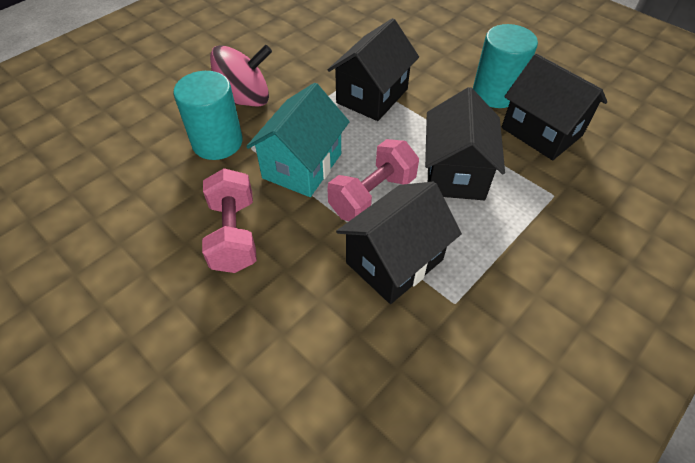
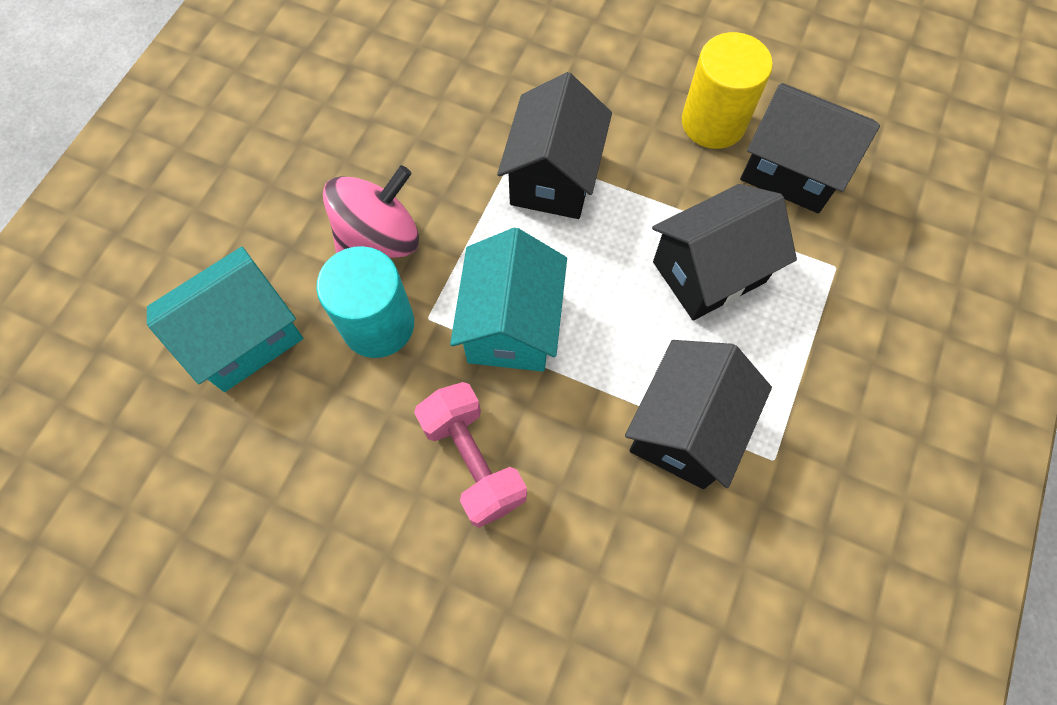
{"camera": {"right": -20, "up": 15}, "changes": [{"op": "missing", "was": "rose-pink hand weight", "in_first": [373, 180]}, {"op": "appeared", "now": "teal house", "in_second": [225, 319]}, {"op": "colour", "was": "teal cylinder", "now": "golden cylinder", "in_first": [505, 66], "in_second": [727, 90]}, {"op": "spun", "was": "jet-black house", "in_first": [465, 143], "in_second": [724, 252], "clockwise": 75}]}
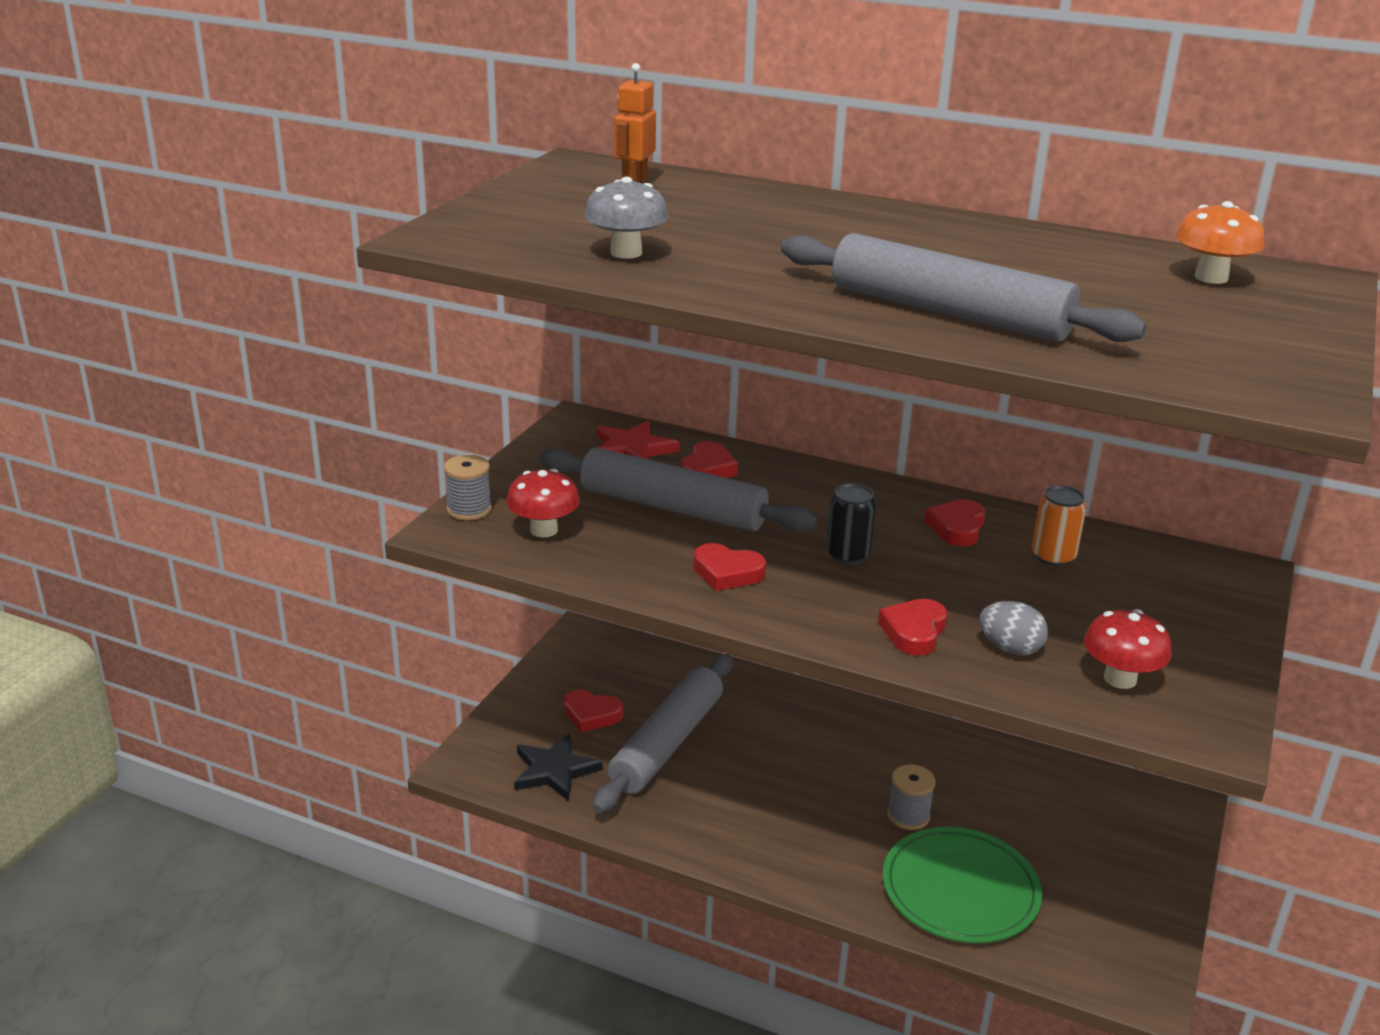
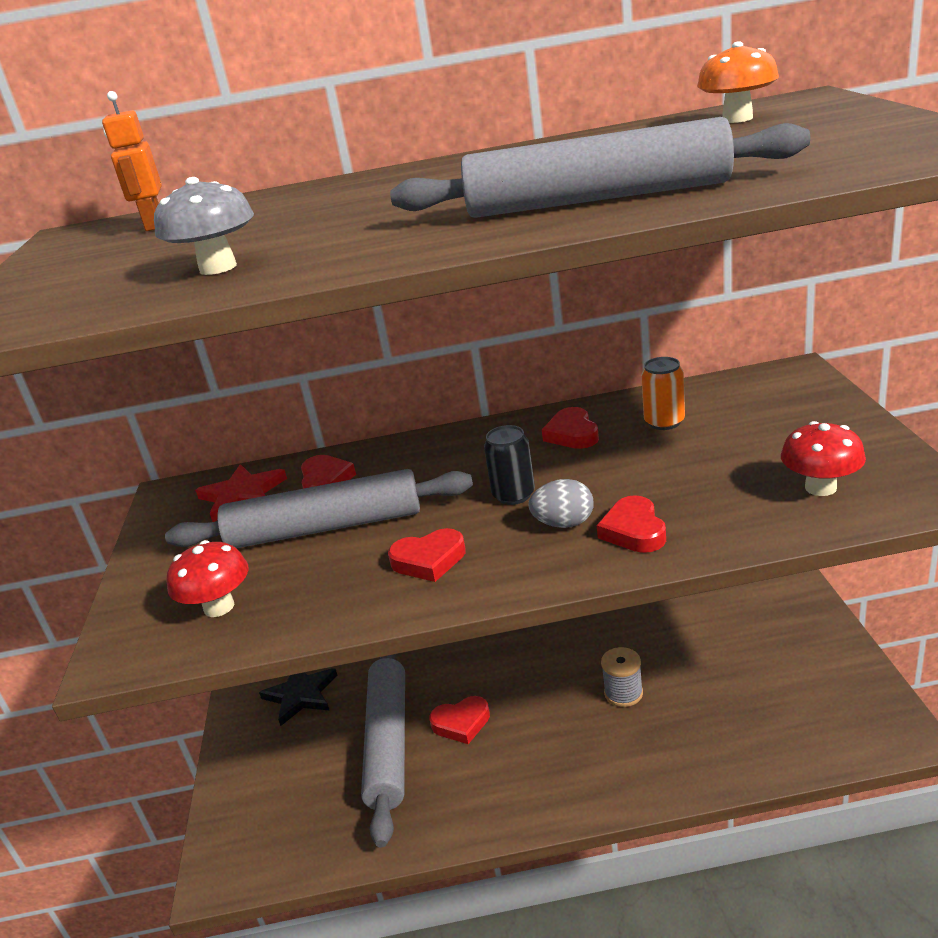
{"camera": {"right": -25, "up": 0}, "changes": [{"op": "missing", "was": "gray bobbin", "in_first": [468, 488]}, {"op": "missing", "was": "leaf-green plate", "in_first": [962, 885]}, {"op": "relocated", "was": "jet-black star", "in_first": [558, 767], "in_second": [298, 697]}, {"op": "relocated", "was": "red heart shape", "in_first": [593, 710], "in_second": [460, 720]}, {"op": "relocated", "was": "gray egg shape", "in_first": [1013, 628], "in_second": [561, 503]}]}
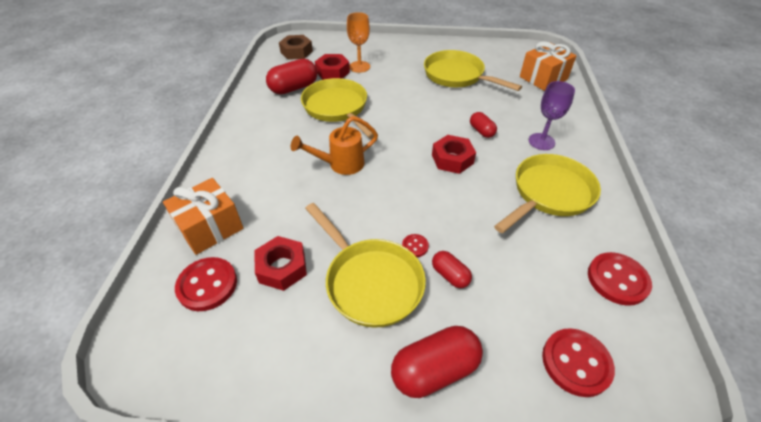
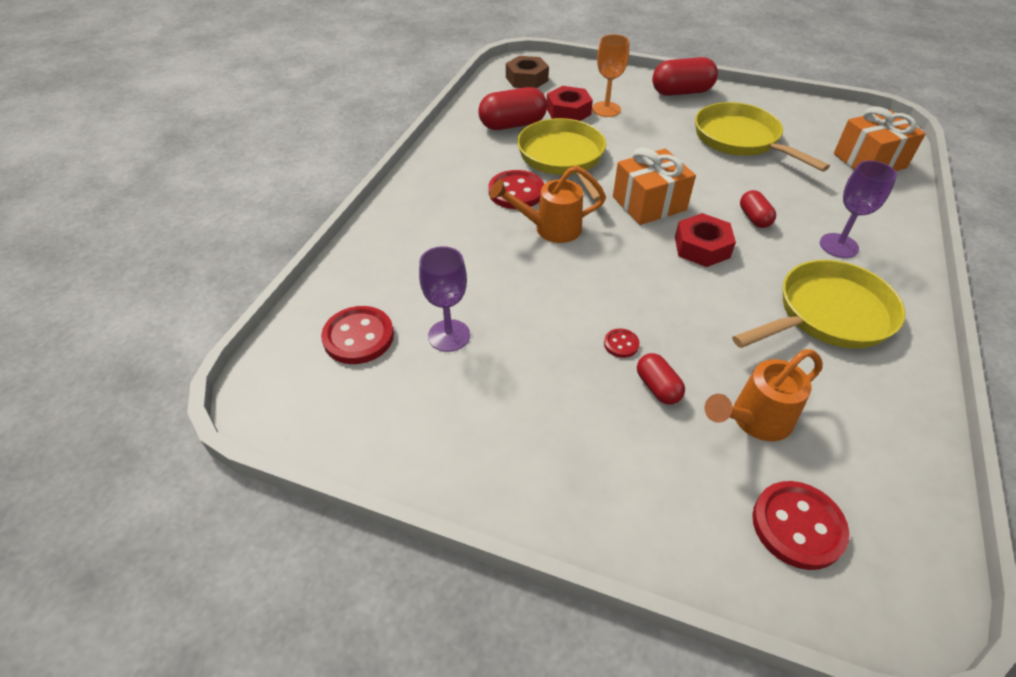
{"camera": {"right": 15, "up": 0}, "changes": [{"op": "missing", "was": "golden skillet", "in_first": [365, 265]}, {"op": "appeared", "now": "orange watering can", "in_second": [764, 395]}, {"op": "relocated", "was": "orange gift", "in_first": [203, 216], "in_second": [654, 186]}, {"op": "relocated", "was": "red capsule", "in_first": [437, 362], "in_second": [685, 76]}, {"op": "relocated", "was": "red sewing button", "in_first": [620, 279], "in_second": [516, 189]}, {"op": "exchanged", "was": "red nut", "now": "violet wine glass", "in_first": [280, 263], "in_second": [444, 299]}]}
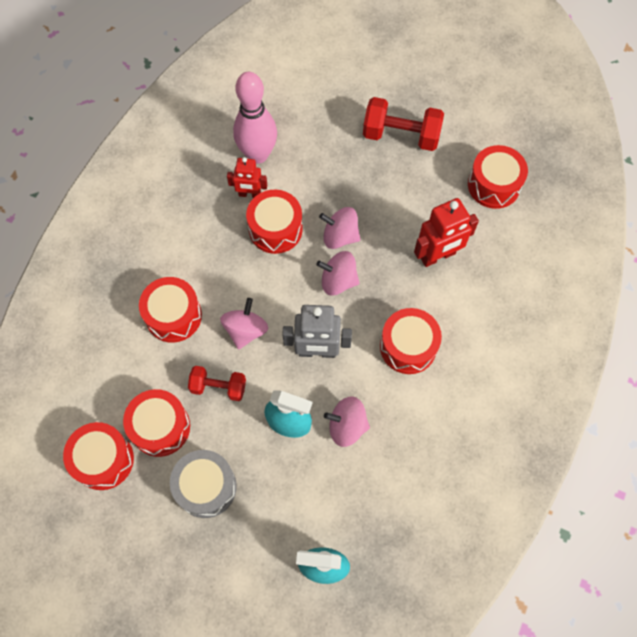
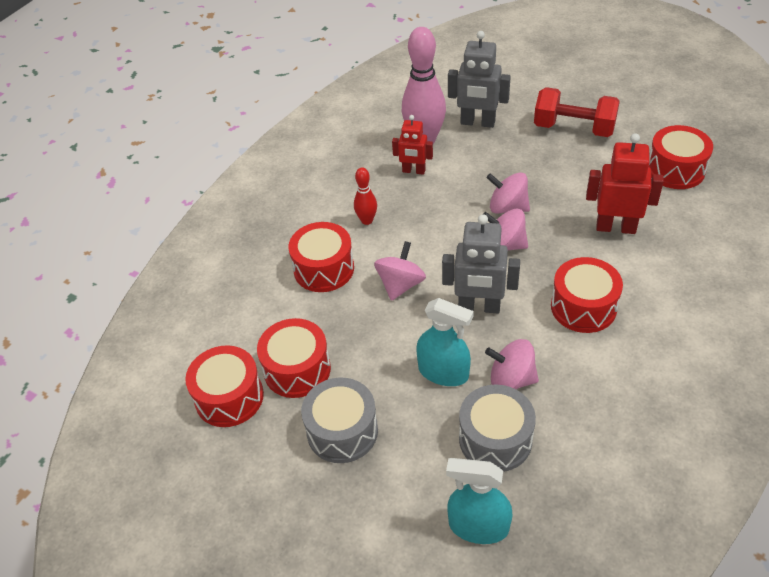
{"camera": {"right": 10, "up": -20}, "changes": [{"op": "missing", "was": "red hand weight", "in_first": [217, 383]}, {"op": "missing", "was": "red toy drum", "in_first": [274, 222]}, {"op": "appeared", "now": "red tenpin", "in_second": [365, 196]}, {"op": "appeared", "now": "gray robot figure", "in_second": [479, 79]}, {"op": "appeared", "now": "gray toy drum", "in_second": [497, 428]}, {"op": "spun", "was": "red robot figure", "in_first": [446, 232], "in_second": [625, 183], "clockwise": -150}]}
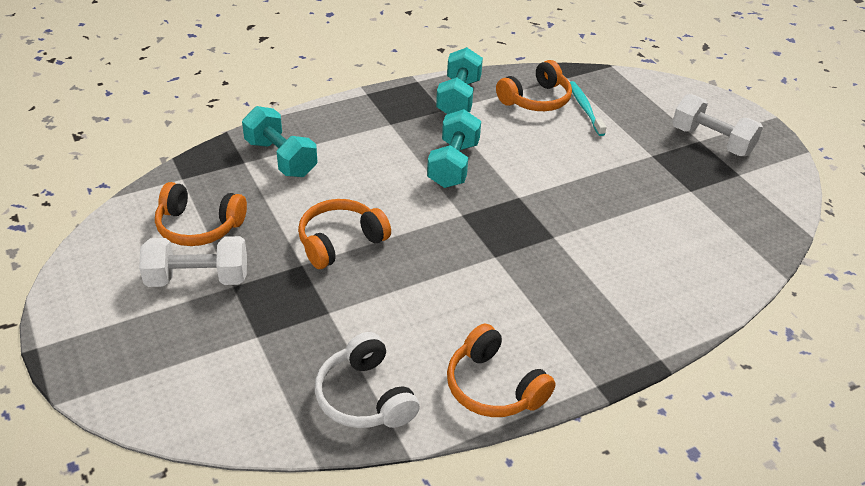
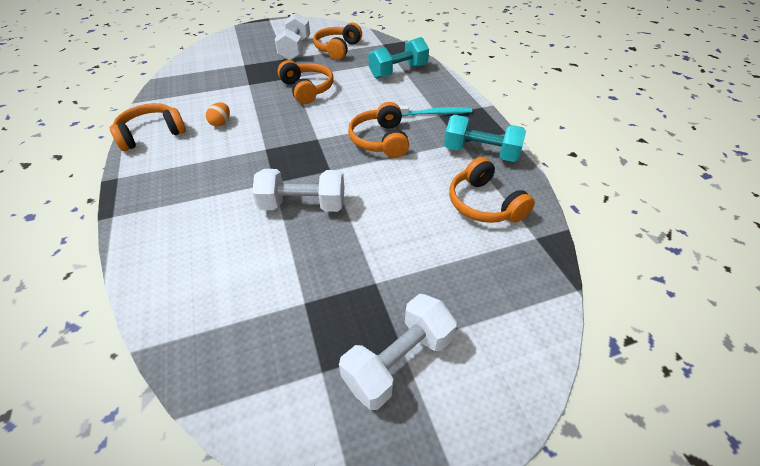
{"camera": {"right": 100, "up": 5}, "changes": [{"op": "missing", "was": "snow-white over-ear headphones", "in_first": [367, 380]}, {"op": "appeared", "now": "orange egg shape", "in_second": [218, 114]}, {"op": "appeared", "now": "snow-white hand weight", "in_second": [298, 190]}, {"op": "relocated", "was": "teal tooth brush", "in_first": [588, 108], "in_second": [435, 110]}, {"op": "exchanged", "was": "teal hand weight", "now": "orange over-ear headphones", "in_first": [454, 148], "in_second": [378, 130]}]}
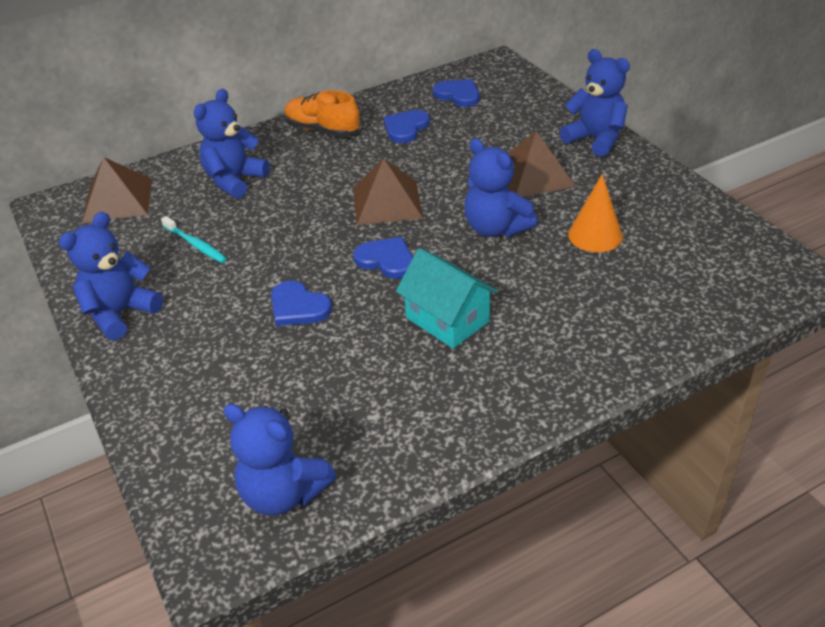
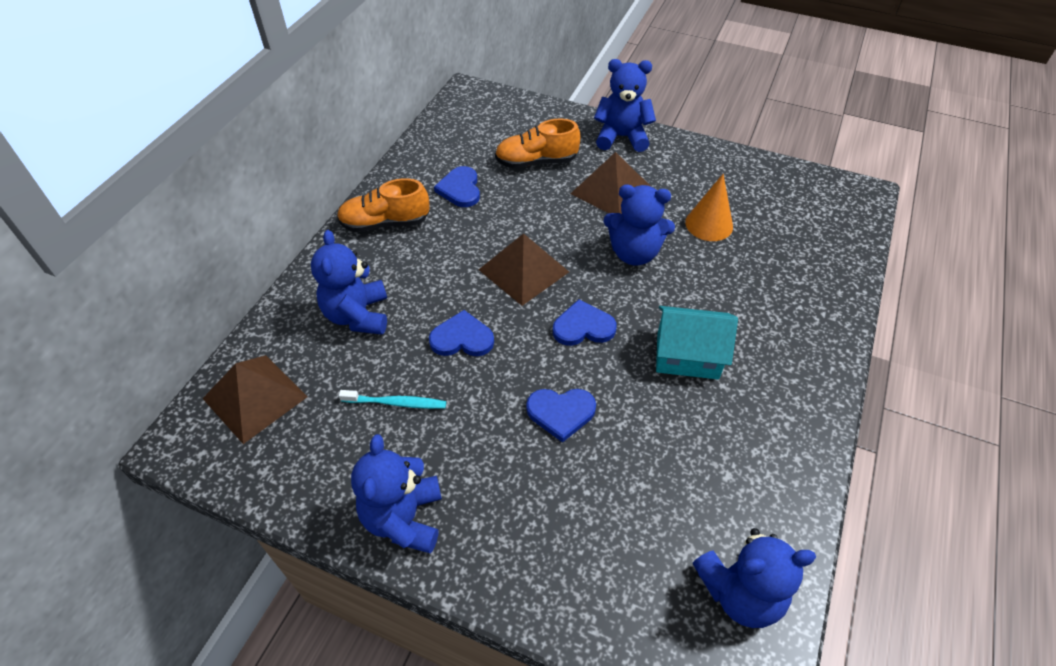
{"camera": {"right": -40, "up": 10}, "changes": [{"op": "appeared", "now": "orange shoe", "in_second": [538, 143]}, {"op": "relocated", "was": "royal blue heart shape", "in_first": [456, 93], "in_second": [461, 333]}]}
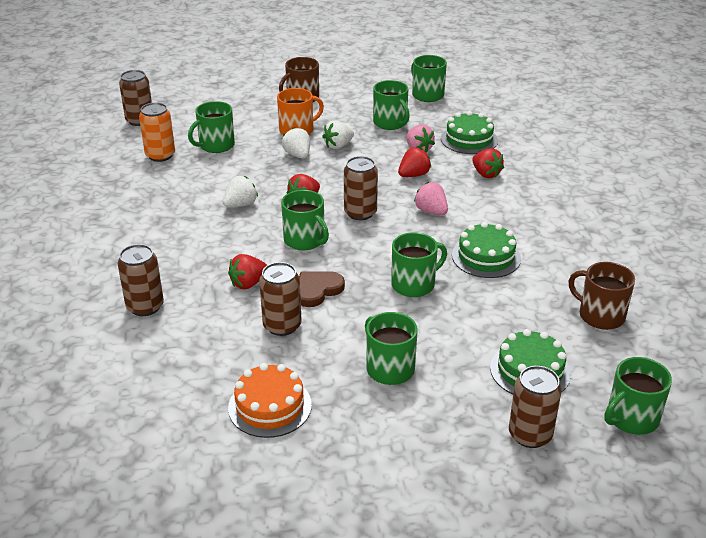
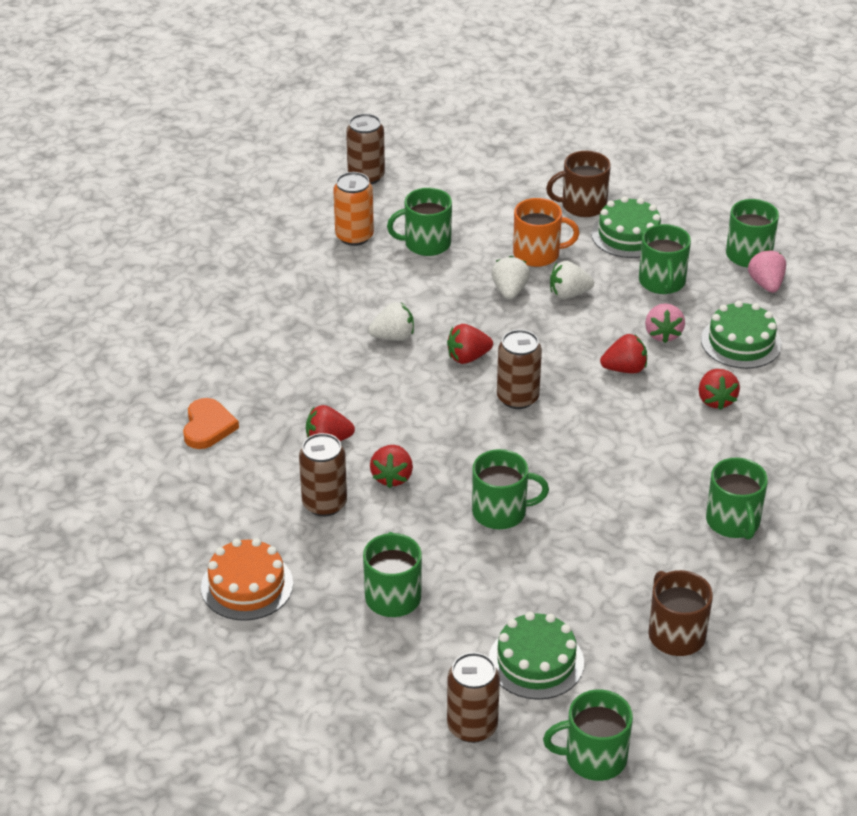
{"camera": {"right": 30, "up": 5}, "changes": [{"op": "relocated", "was": "leaf-green mug", "in_first": [305, 220], "in_second": [737, 498]}, {"op": "relocated", "was": "rose-pink berry", "in_first": [431, 198], "in_second": [767, 271]}, {"op": "relocated", "was": "leaf-green layer cake", "in_first": [486, 250], "in_second": [626, 227]}, {"op": "exchanged", "was": "brown tin", "now": "orange heart shape", "in_first": [140, 280], "in_second": [211, 423]}, {"op": "exchanged", "was": "brown heart shape", "now": "red berry", "in_first": [322, 289], "in_second": [391, 466]}]}
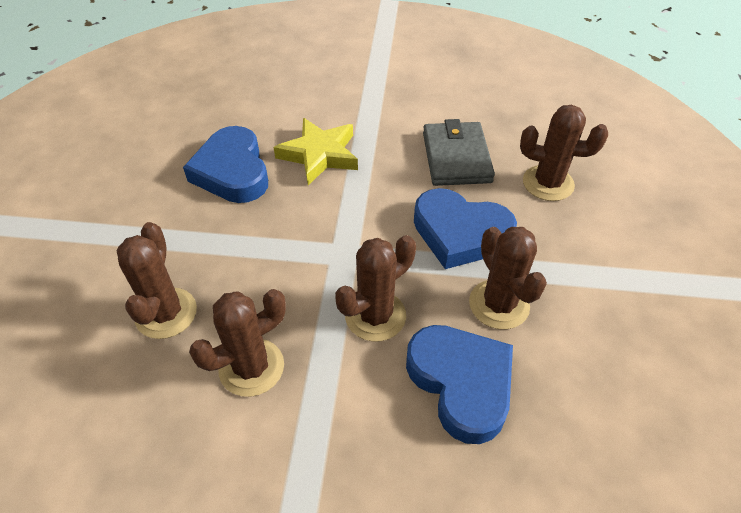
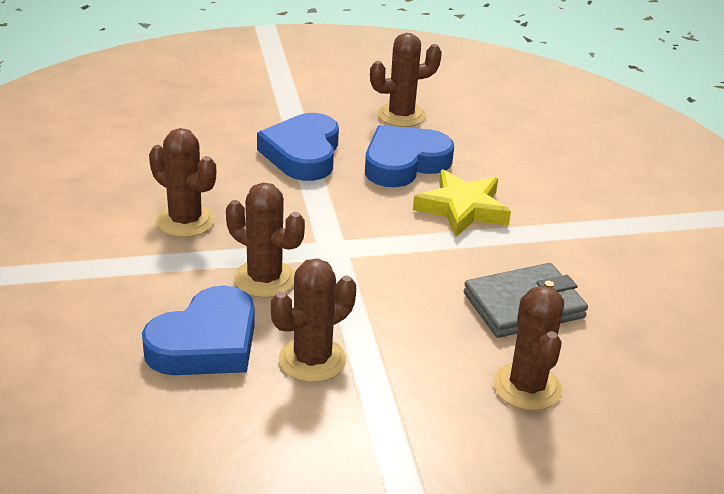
{"camera": {"right": 70, "up": -15}, "changes": [{"op": "relocated", "was": "brown prickly plant", "in_first": [157, 280], "in_second": [406, 80]}, {"op": "relocated", "was": "royal blue heart shape", "in_first": [465, 228], "in_second": [298, 147]}]}
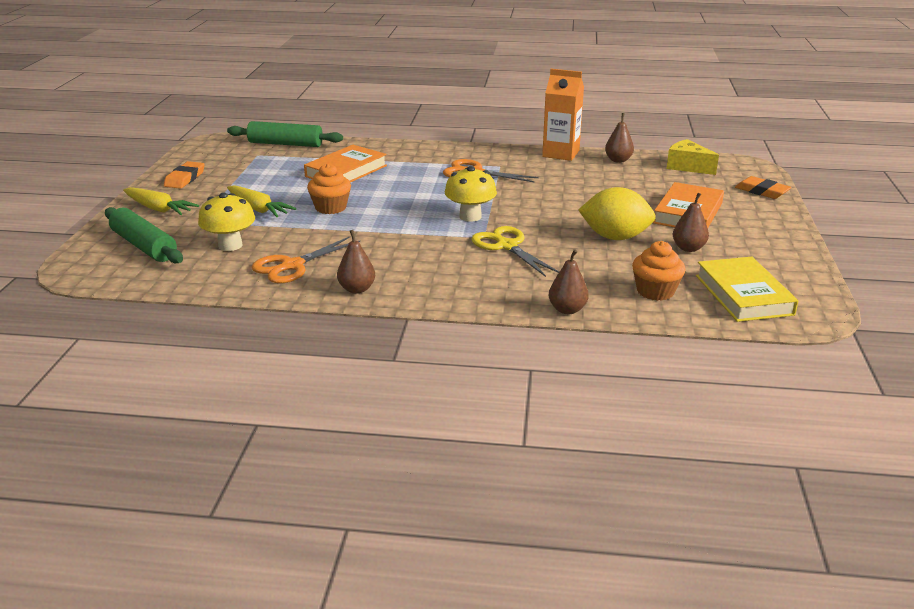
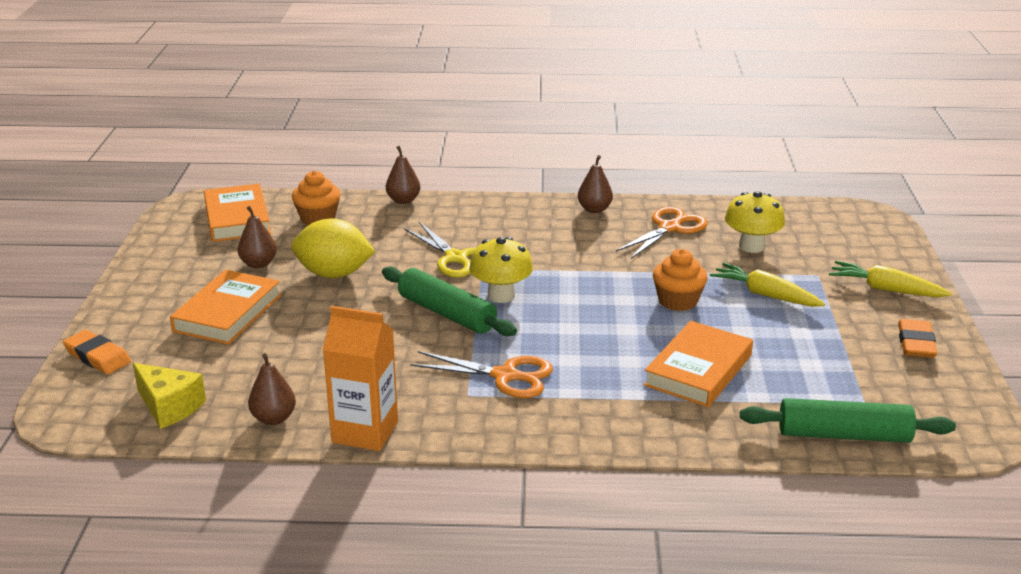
{"camera": {"right": 175, "up": 0}, "changes": [{"op": "relocated", "was": "leaf-green pastry roller", "in_first": [144, 235], "in_second": [449, 301]}, {"op": "colour", "was": "golden hardcover", "now": "orange hardcover", "in_first": [747, 289], "in_second": [237, 213]}]}
